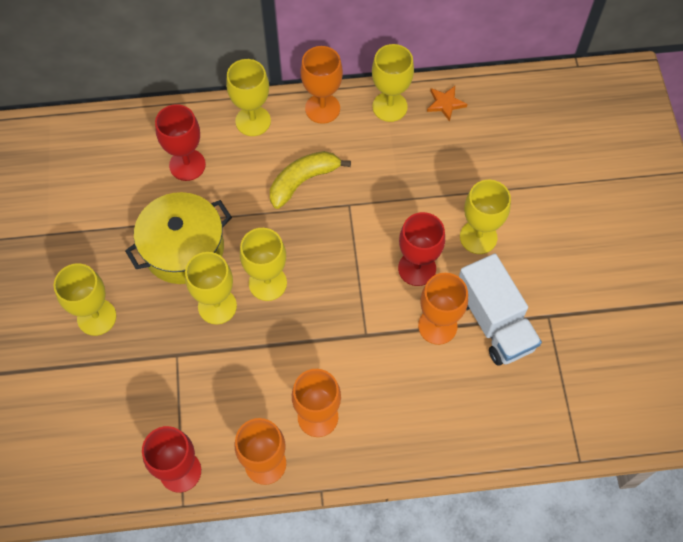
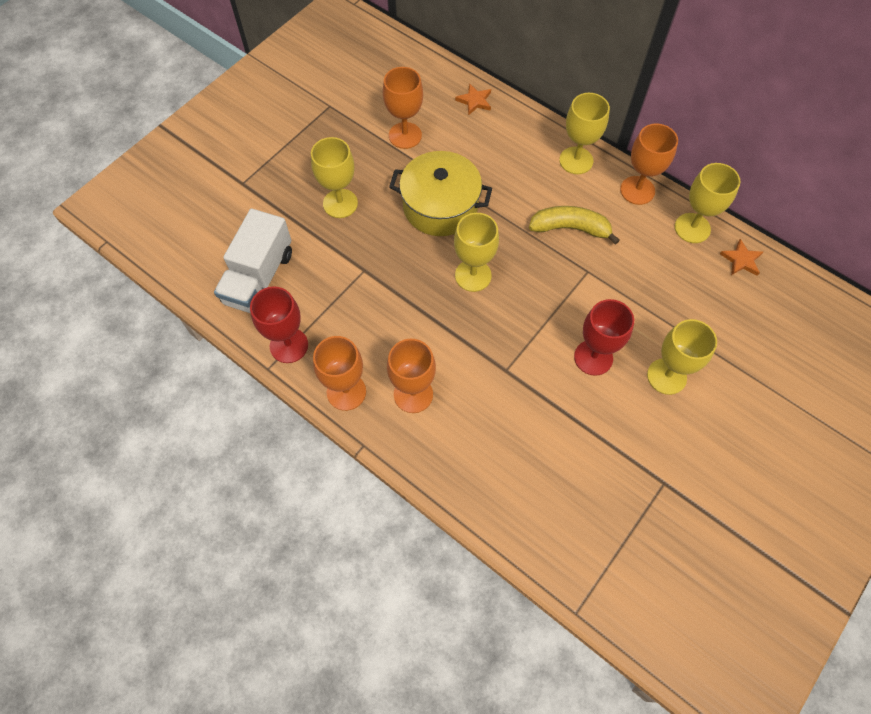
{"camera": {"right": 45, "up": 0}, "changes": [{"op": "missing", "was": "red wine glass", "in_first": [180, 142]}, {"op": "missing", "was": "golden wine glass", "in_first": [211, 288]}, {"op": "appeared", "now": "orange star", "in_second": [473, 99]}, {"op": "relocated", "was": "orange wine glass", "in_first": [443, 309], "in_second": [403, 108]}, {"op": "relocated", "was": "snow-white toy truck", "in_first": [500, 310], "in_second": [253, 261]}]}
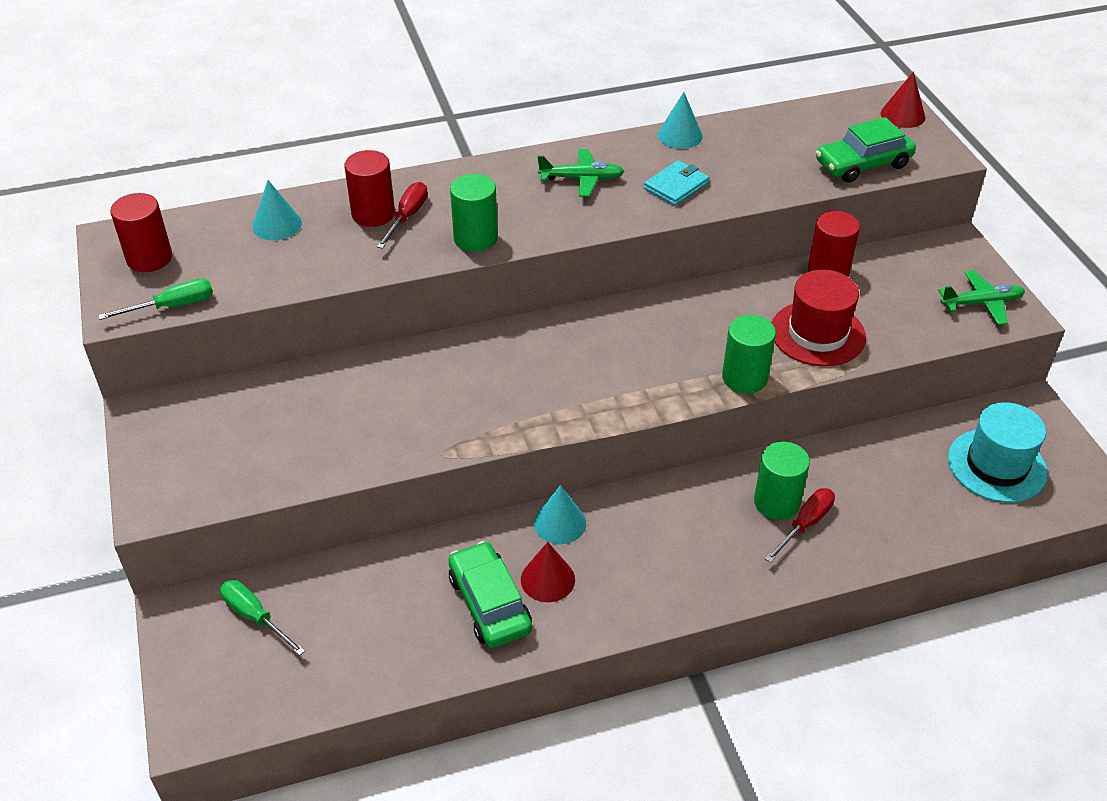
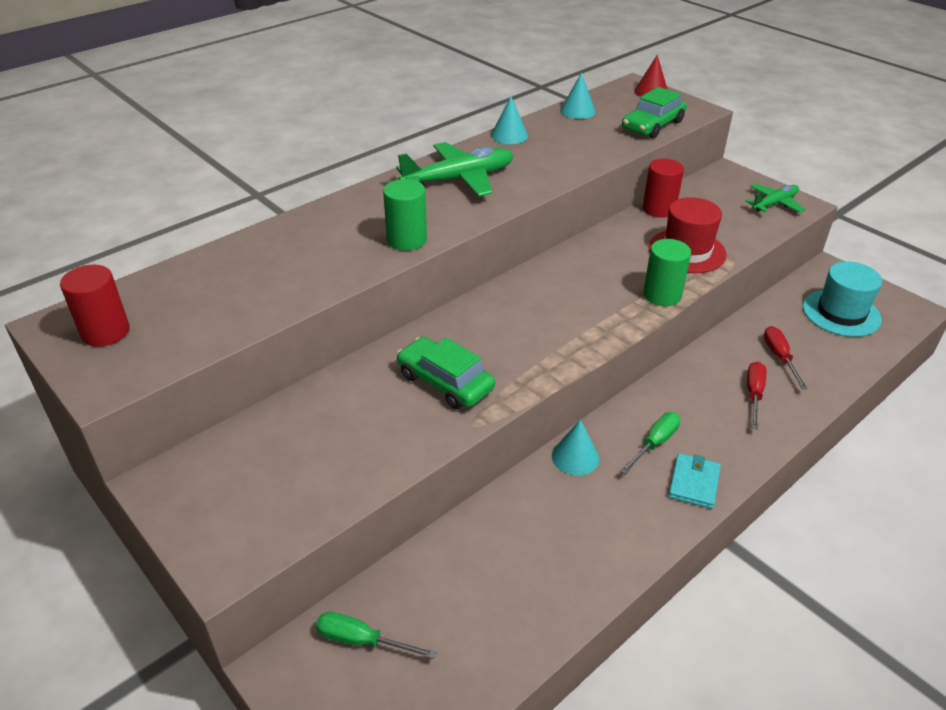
{"camera": {"right": -25, "up": -5}, "changes": [{"op": "missing", "was": "red cylinder", "in_first": [369, 188]}, {"op": "missing", "was": "red solid cone", "in_first": [548, 572]}, {"op": "missing", "was": "leaf-green cylinder", "in_first": [782, 480]}, {"op": "relocated", "was": "leaf-green screwdriver", "in_first": [155, 299], "in_second": [650, 443]}, {"op": "relocated", "was": "teal solid cone", "in_first": [277, 210], "in_second": [577, 95]}, {"op": "relocated", "was": "red screwdriver", "in_first": [402, 215], "in_second": [786, 357]}, {"op": "relocated", "was": "leaf-green car", "in_first": [490, 594], "in_second": [446, 372]}, {"op": "relocated", "was": "teal card wallet", "in_first": [676, 183], "in_second": [694, 481]}, {"op": "size", "was": "leaf-green aeroplane", "in_first": [581, 173], "in_second": [455, 169], "ratio": 1.65}]}
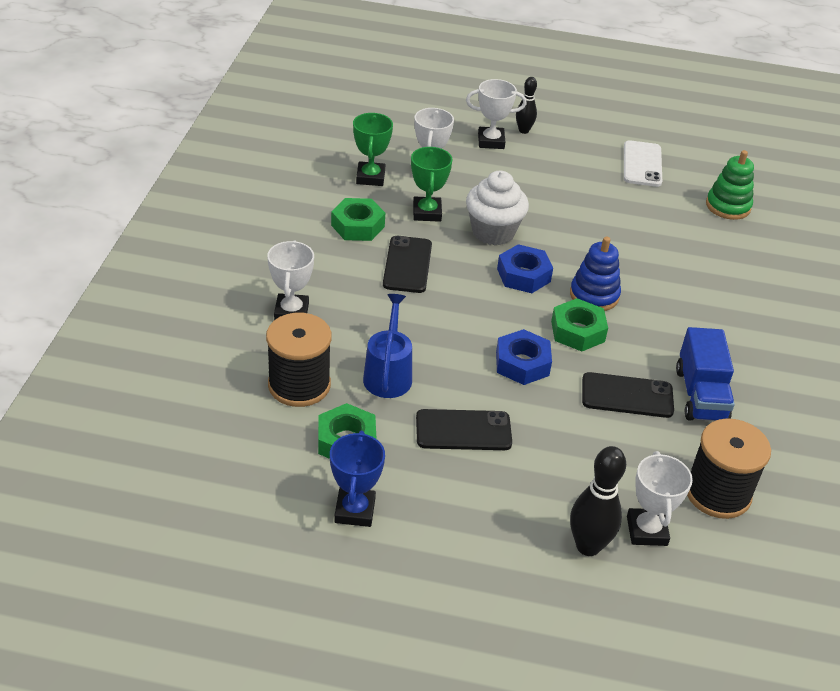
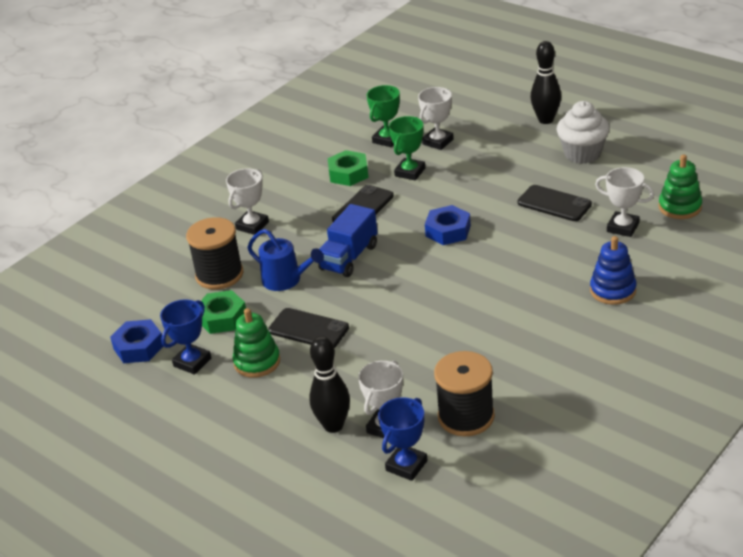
{"camera": {"right": 35, "up": -5}, "changes": [{"op": "missing", "was": "leaf-green nut", "in_first": [579, 324]}, {"op": "missing", "was": "snow-white smartphone", "in_first": [643, 163]}, {"op": "appeared", "now": "leaf-green ring stacker", "in_second": [256, 343]}, {"op": "appeared", "now": "royal blue award cup", "in_second": [402, 439]}, {"op": "relocated", "was": "snow-white award cup", "in_first": [496, 114], "in_second": [624, 202]}, {"op": "relocated", "was": "snow-white fairy cake", "in_first": [497, 208], "in_second": [583, 132]}, {"op": "relocated", "was": "royal blue nut", "in_first": [524, 357], "in_second": [136, 341]}, {"op": "relocated", "was": "royal blue ring stacker", "in_first": [595, 274], "in_second": [613, 270]}, {"op": "relocated", "was": "jet-black smartphone", "in_first": [628, 395], "in_second": [555, 203]}, {"op": "relocated", "was": "royal blue toy truck", "in_first": [705, 374], "in_second": [348, 240]}, {"op": "spun", "was": "royal blue watering can", "in_first": [387, 346], "in_second": [285, 260], "clockwise": 90}, {"op": "size", "was": "jet-black tenpin", "in_first": [526, 105], "in_second": [545, 82], "ratio": 1.61}]}
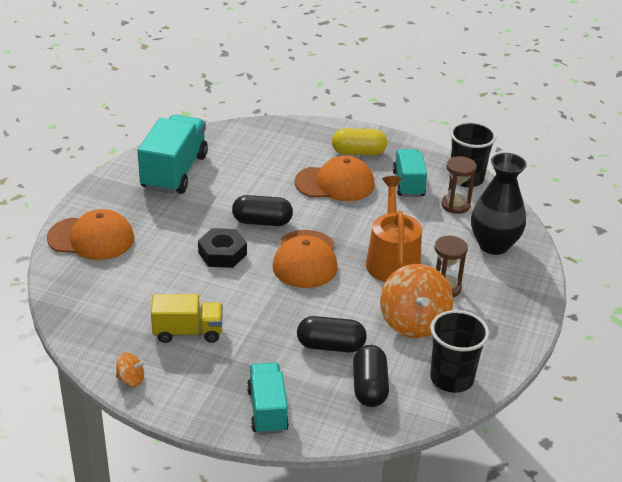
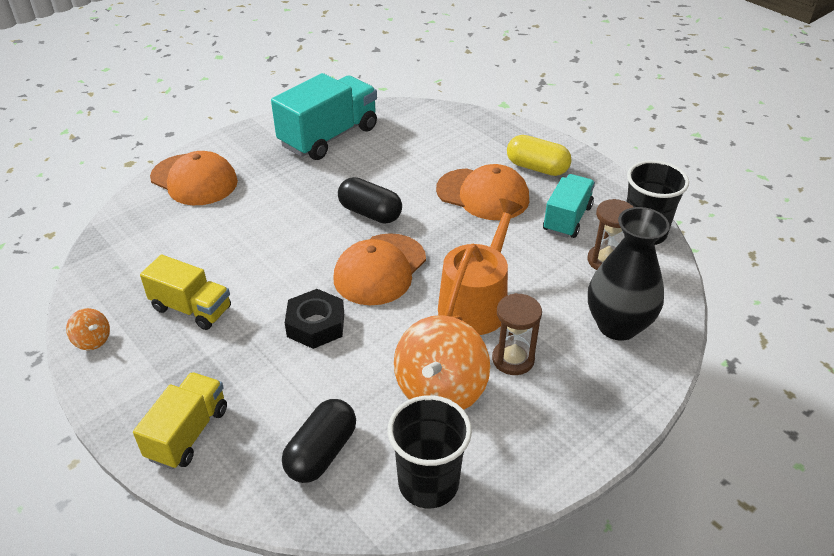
{"camera": {"right": 30, "up": 5}, "changes": [{"op": "missing", "was": "jet-black capsule", "in_first": [332, 334]}, {"op": "relocated", "was": "jet-black nut", "in_first": [222, 248], "in_second": [314, 319]}, {"op": "colour", "was": "teal toy truck", "now": "golden toy truck", "in_first": [268, 398], "in_second": [180, 420]}]}
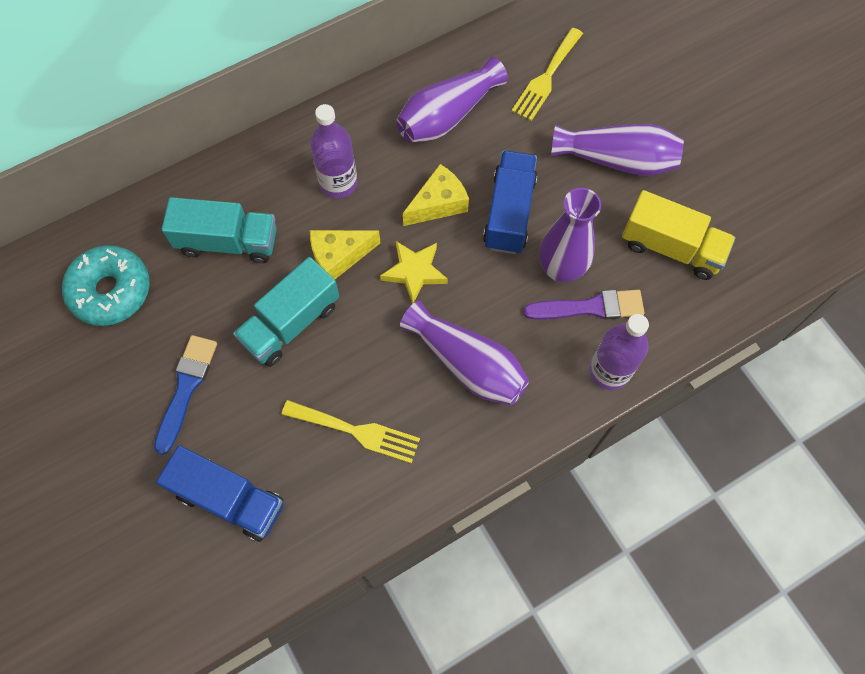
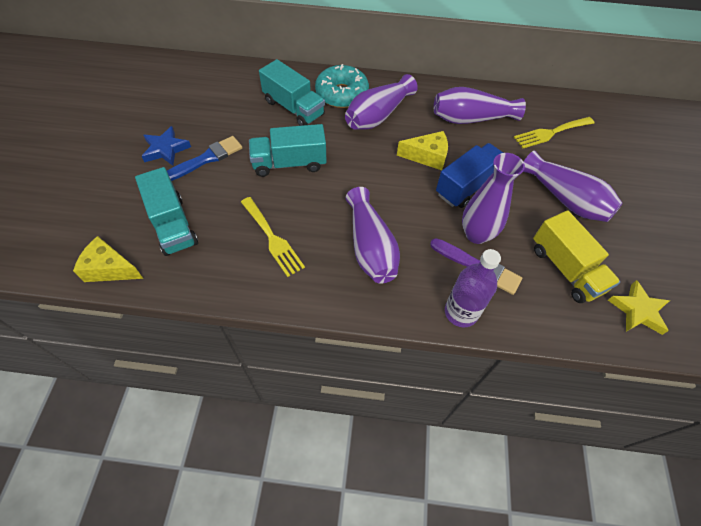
{"camera": {"right": 35, "up": -10}, "changes": [{"op": "appeared", "now": "royal blue star", "in_second": [166, 146]}, {"op": "relocated", "was": "teal doughnut", "in_first": [106, 285], "in_second": [342, 86]}, {"op": "relocated", "was": "golden cheese", "in_first": [345, 254], "in_second": [108, 259]}, {"op": "relocated", "was": "golden star", "in_first": [414, 272], "in_second": [639, 307]}, {"op": "exchanged", "was": "violet drink bottle", "now": "violet tall vase", "in_first": [333, 151], "in_second": [381, 102]}, {"op": "colour", "was": "royal blue toy truck", "now": "teal toy truck", "in_first": [219, 493], "in_second": [166, 211]}]}
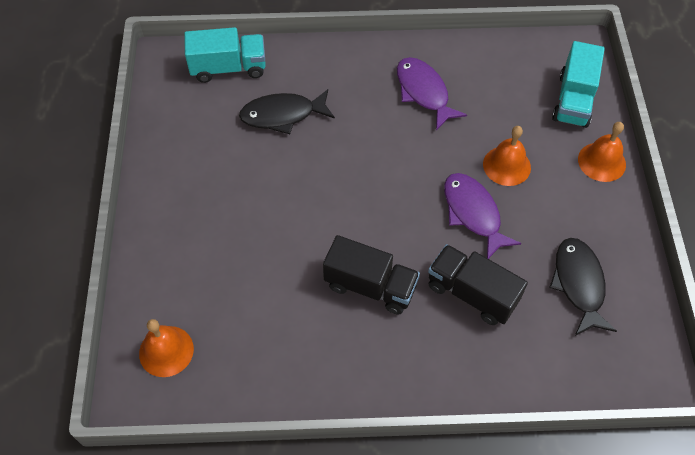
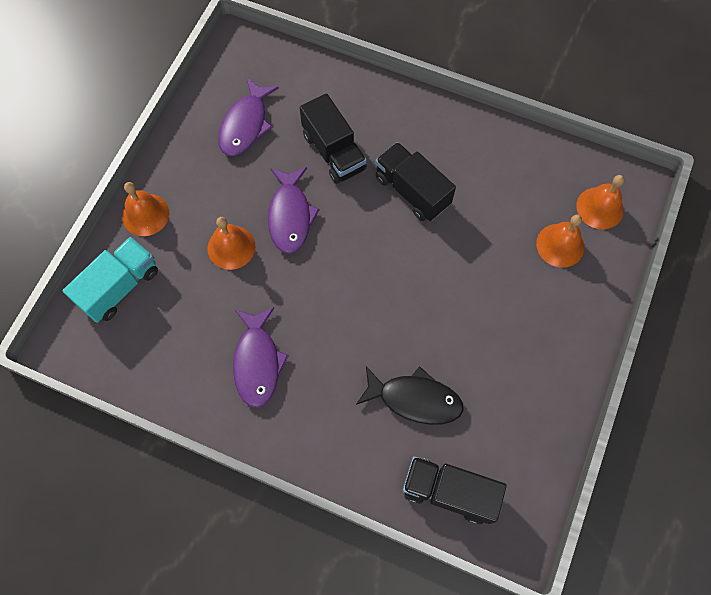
{"camera": {"right": -155, "up": 10}, "changes": [{"op": "appeared", "now": "orange hand bell", "in_second": [560, 241]}, {"op": "colour", "was": "teal toy truck", "now": "jet-black toy truck", "in_first": [225, 55], "in_second": [454, 490]}, {"op": "colour", "was": "jet-black fish", "now": "violet fish", "in_first": [583, 287], "in_second": [248, 116]}]}
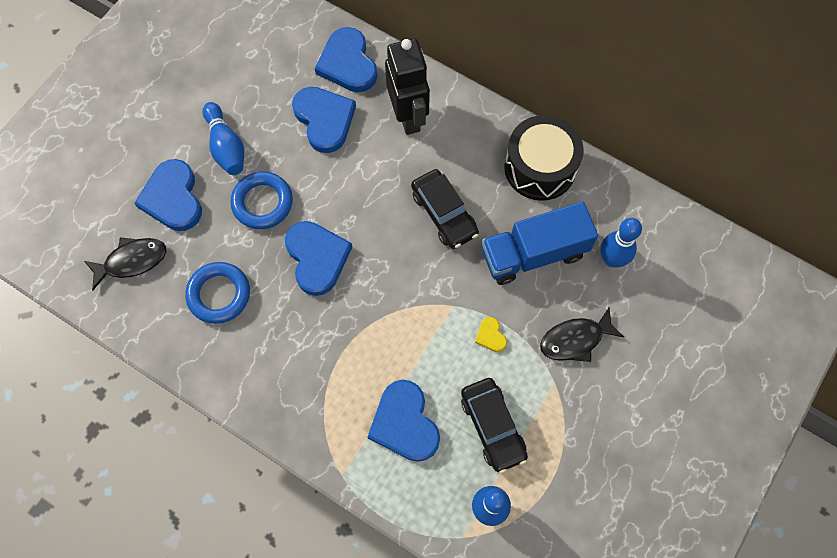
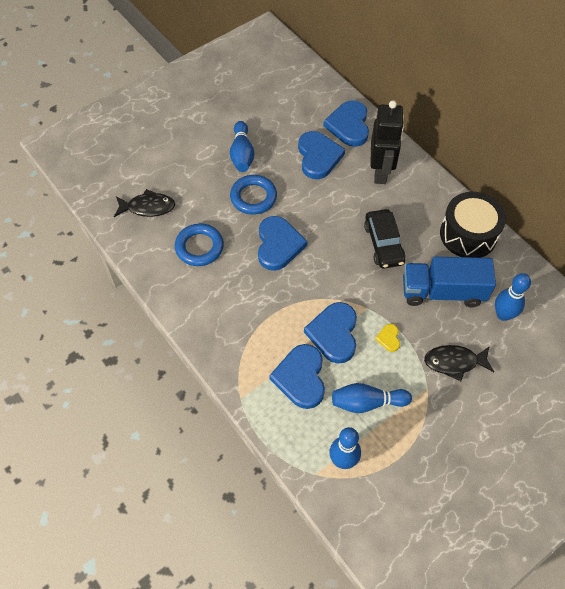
{"camera": {"right": 20, "up": -10}, "changes": [{"op": "relocated", "was": "royal blue heart shape", "in_first": [168, 195], "in_second": [330, 332]}, {"op": "exchanged", "was": "jet-black car", "now": "royal blue tenpin", "in_first": [494, 425], "in_second": [372, 398]}]}
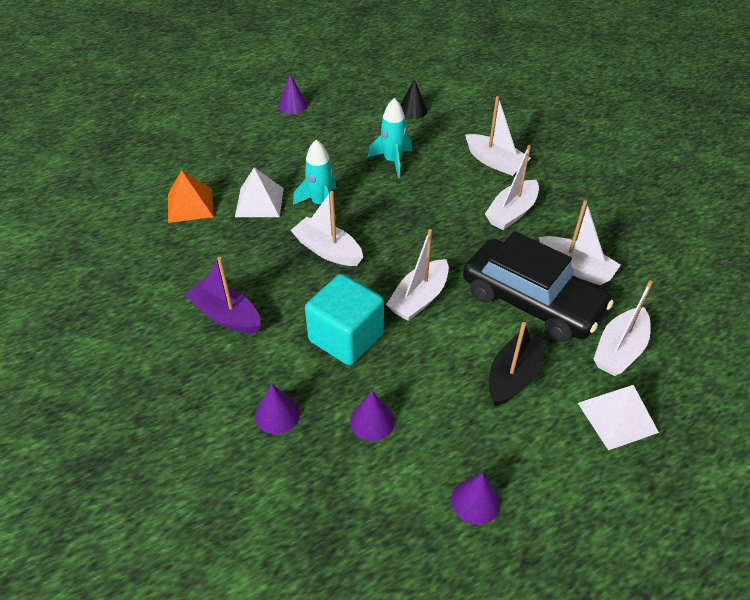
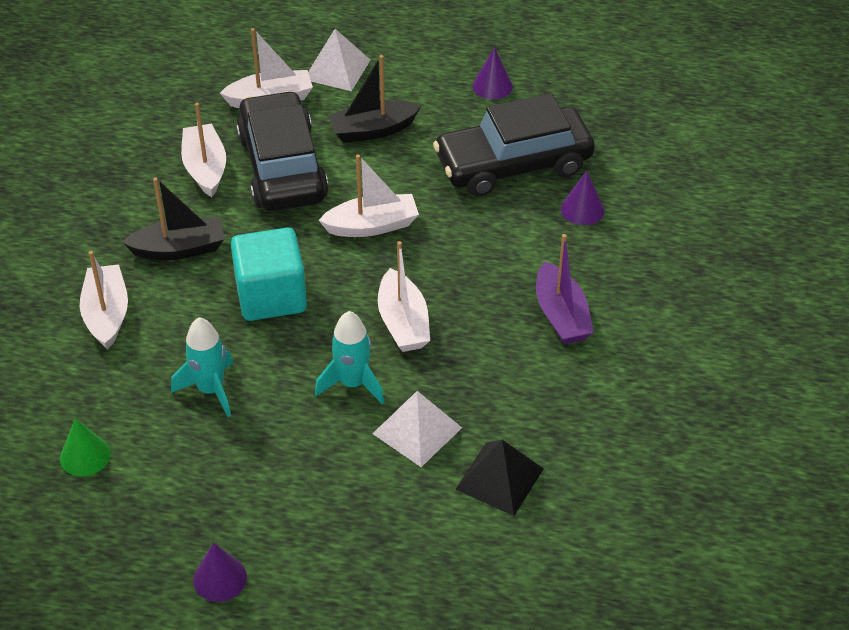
{"camera": {"right": -140, "up": 0}, "changes": [{"op": "relocated", "was": "teal solid cube", "in_first": [344, 319], "in_second": [269, 274]}, {"op": "exchanged", "was": "violet solid cone", "now": "jet-black car", "in_first": [372, 416], "in_second": [514, 145]}, {"op": "colour", "was": "orange solid pyramid", "now": "jet-black solid pyramid", "in_first": [191, 196], "in_second": [500, 478]}, {"op": "colour", "was": "jet-black solid cone", "now": "leaf-green solid cone", "in_first": [414, 99], "in_second": [85, 447]}, {"op": "colour", "was": "snow-white sailboat", "now": "jet-black sailboat", "in_first": [512, 187], "in_second": [173, 218]}]}
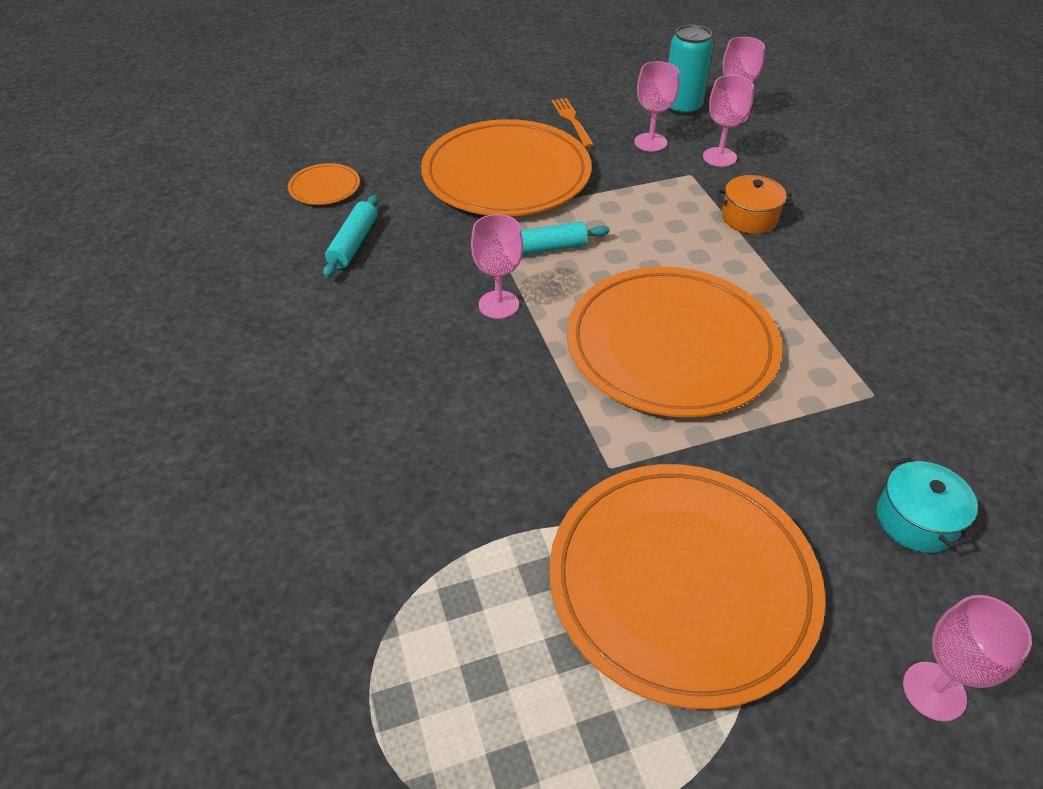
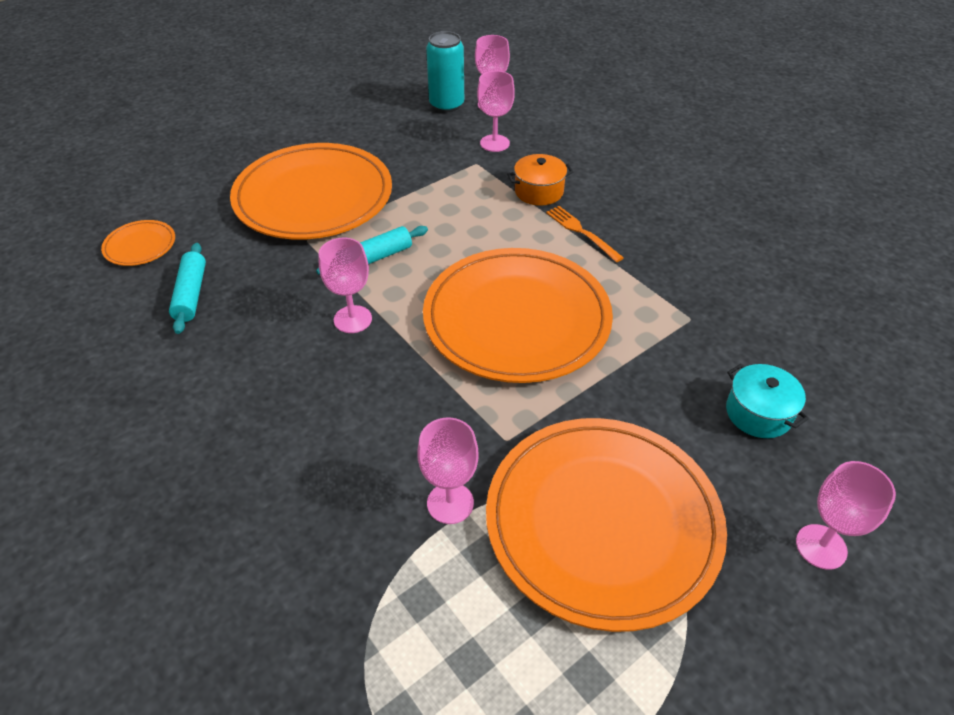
{"camera": {"right": -20, "up": 0}, "changes": [{"op": "relocated", "was": "orange table fork", "in_first": [573, 122], "in_second": [585, 234]}, {"op": "relocated", "was": "rose-pink wine glass", "in_first": [656, 106], "in_second": [448, 470]}]}
